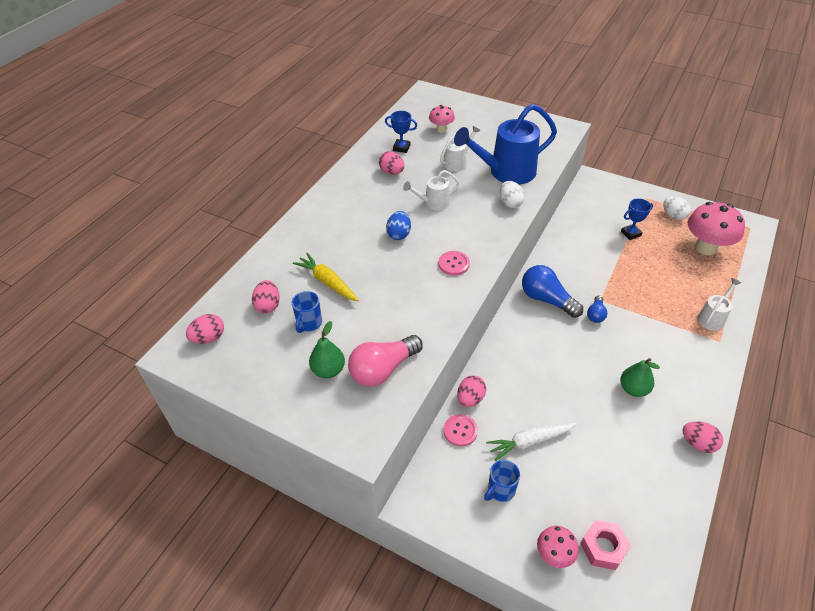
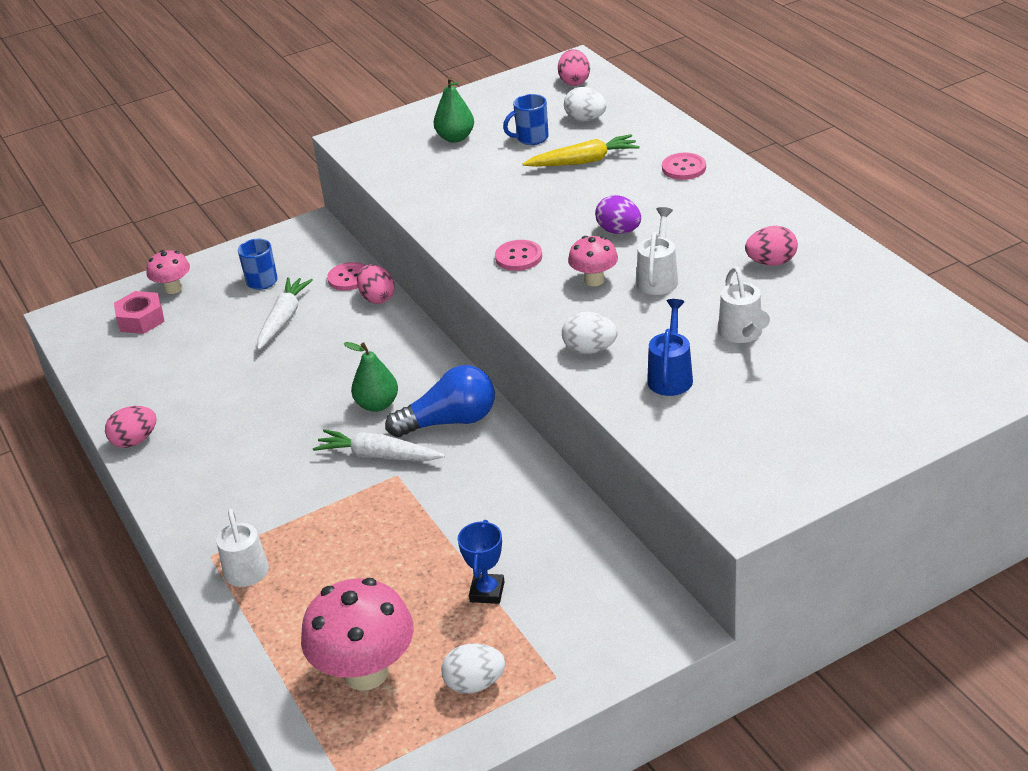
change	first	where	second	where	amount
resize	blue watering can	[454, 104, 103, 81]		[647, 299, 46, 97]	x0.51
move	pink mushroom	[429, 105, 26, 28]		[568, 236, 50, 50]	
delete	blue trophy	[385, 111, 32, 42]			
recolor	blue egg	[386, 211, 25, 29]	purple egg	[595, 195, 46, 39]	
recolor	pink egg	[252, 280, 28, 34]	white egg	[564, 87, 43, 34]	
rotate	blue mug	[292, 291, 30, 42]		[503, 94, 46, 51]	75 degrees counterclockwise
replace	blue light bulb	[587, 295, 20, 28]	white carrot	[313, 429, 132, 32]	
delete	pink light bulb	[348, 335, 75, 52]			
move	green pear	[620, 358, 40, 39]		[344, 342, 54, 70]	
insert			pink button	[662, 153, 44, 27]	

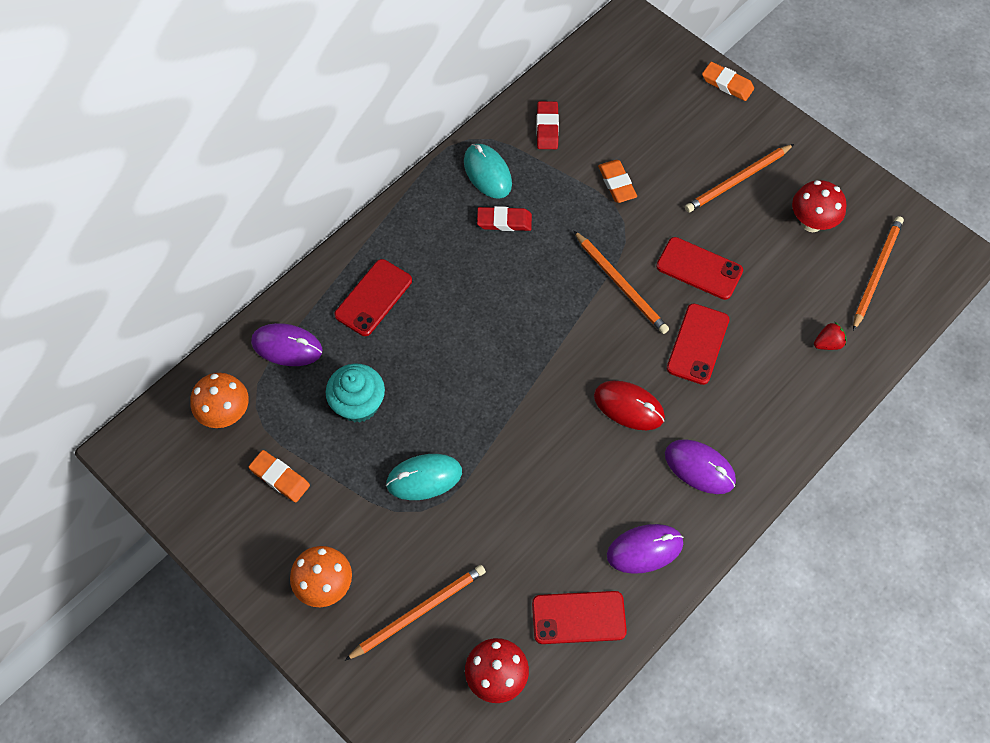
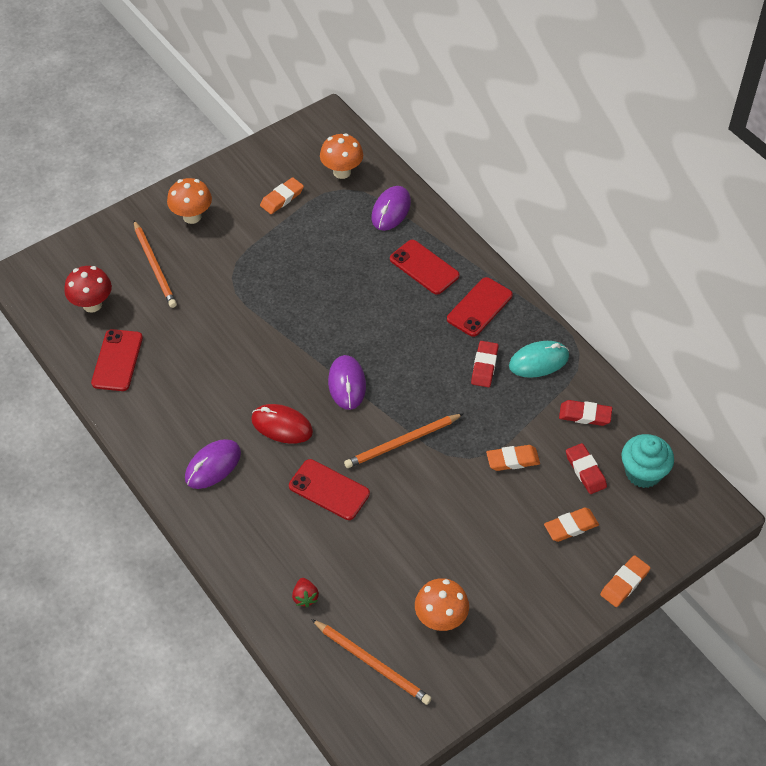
change	first	where	second	where	amount
delete	orange pencil	[685, 144, 109, 69]			
recolor	red mushroom	[792, 180, 55, 52]	orange mushroom	[415, 578, 54, 53]	
move	red phone	[656, 237, 87, 63]		[447, 277, 66, 60]	
move	turquoise cupcake	[325, 364, 60, 59]		[621, 434, 53, 54]	
rotate	red mouse	[594, 381, 71, 49]		[251, 404, 62, 40]	75 degrees clockwise
delete	turquoise mouse	[386, 454, 76, 46]			
move	purple mouse	[607, 524, 77, 50]		[328, 355, 38, 55]	
insert			red eraser	[566, 443, 41, 51]	
insert			orange eraser	[544, 508, 55, 34]	

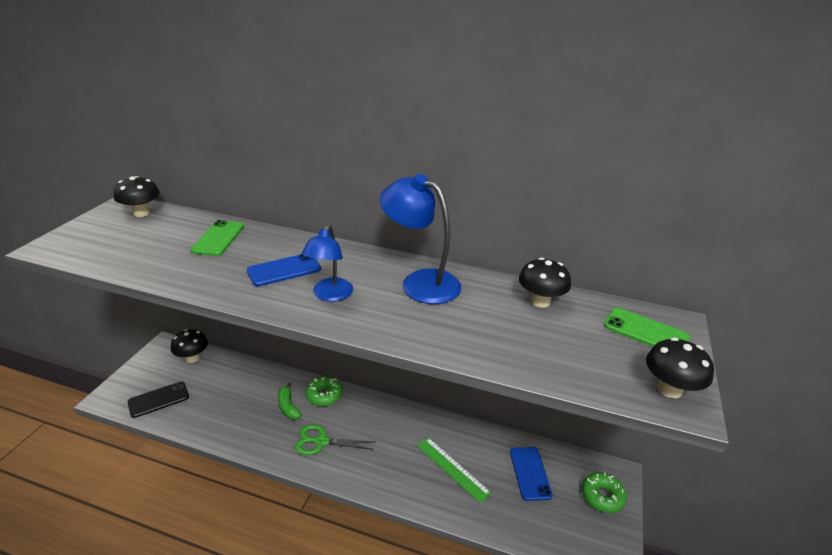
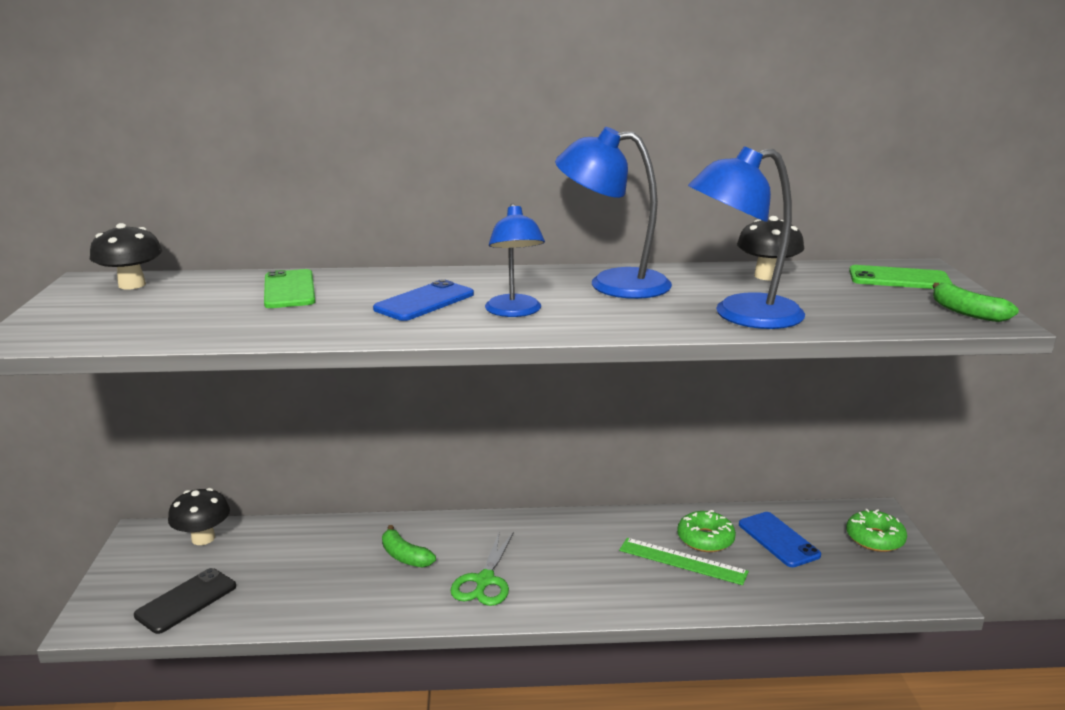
change	first	where	second	where	amount
replace	black mushroom	[646, 337, 68, 61]	green banana	[932, 283, 87, 39]	
move	green donut	[306, 376, 36, 30]		[677, 510, 59, 42]	
rotate	green scissors	[295, 424, 81, 31]		[450, 532, 64, 74]	60 degrees counterclockwise
insert			blue lamp	[688, 146, 117, 183]	

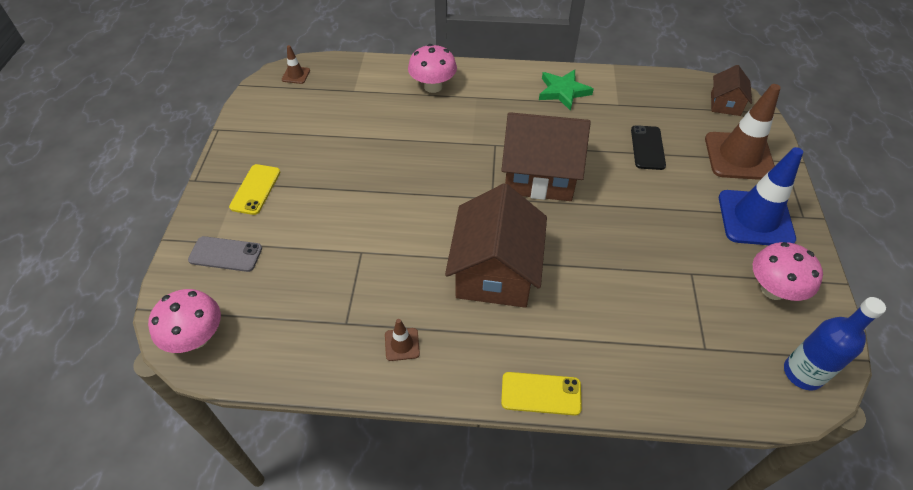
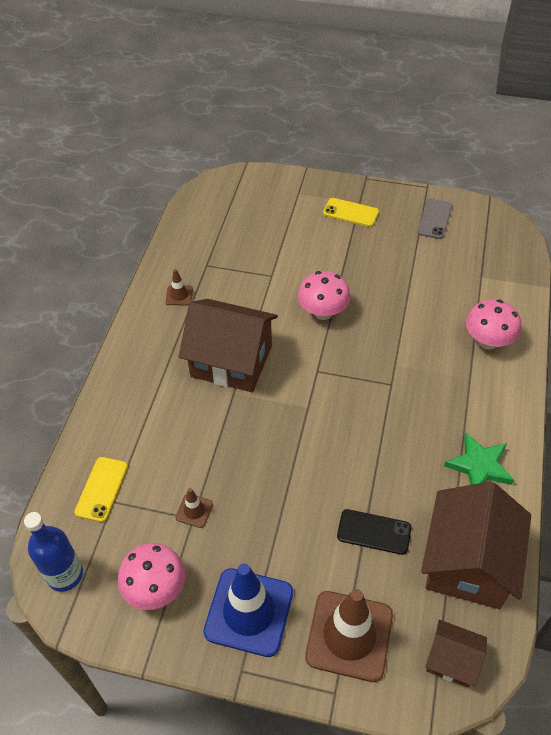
change	first	where	second	where	amount
move	brown traffic cone	[282, 45, 28, 39]		[175, 488, 38, 40]	
move	brown house	[501, 112, 90, 89]		[421, 481, 110, 128]	
move	grey phone	[188, 236, 74, 36]		[418, 199, 34, 40]	
move	pink mushroom	[148, 289, 73, 64]		[298, 271, 53, 49]	
move	yellow phone	[501, 372, 81, 44]		[74, 457, 54, 65]	

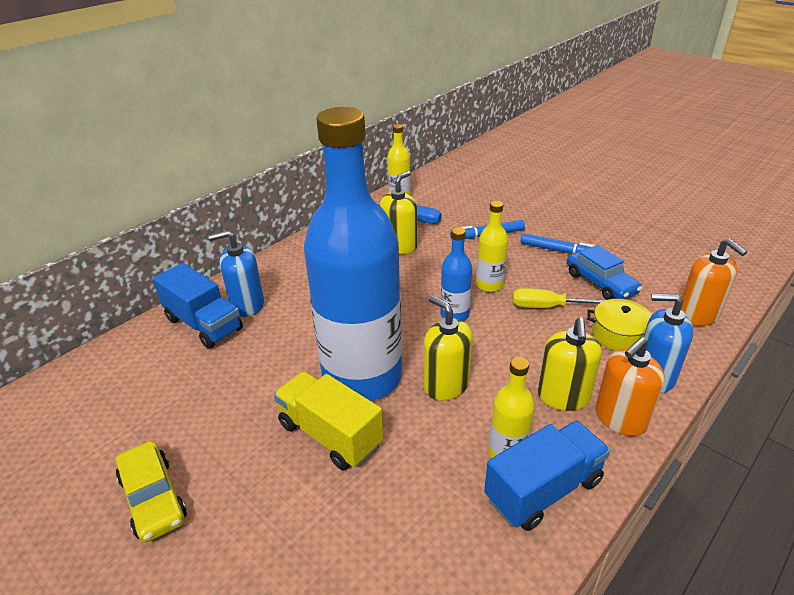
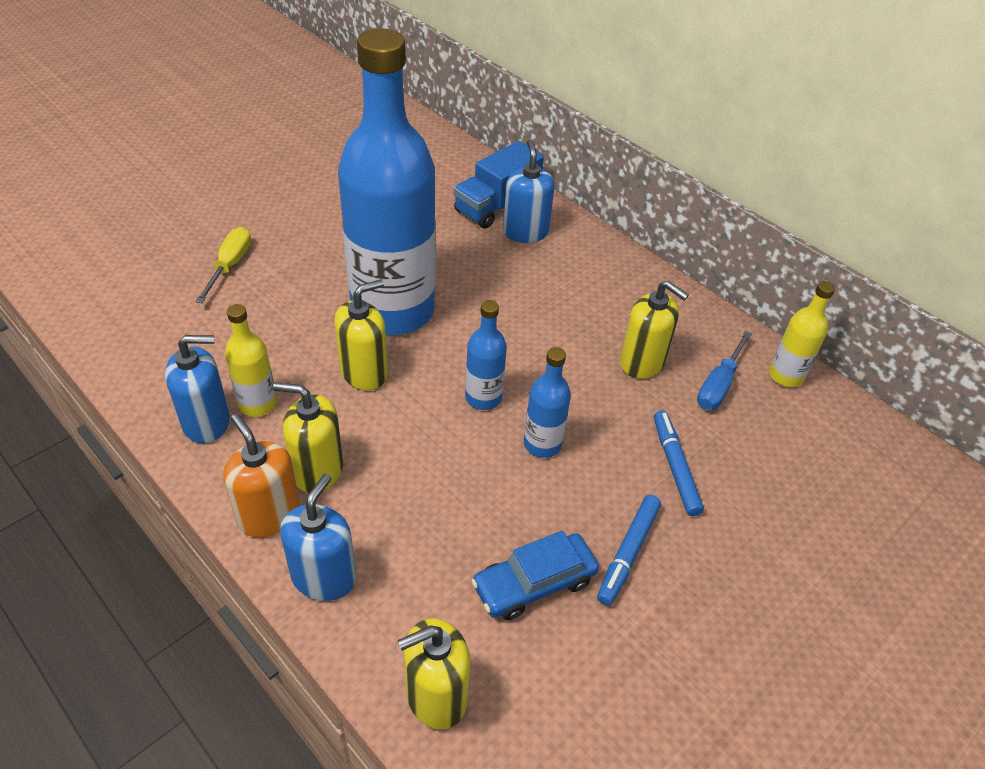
change	first	where	second	where	amount
recolor	yellow bottle	[476, 201, 32, 91]	blue bottle	[524, 347, 47, 111]	
recolor	orange soap dispenser	[681, 239, 66, 87]	yellow soap dispenser	[398, 618, 73, 111]	
move	yellow screwdriver	[513, 288, 92, 20]		[195, 227, 56, 76]	
delete	yellow pot	[587, 299, 65, 52]			
delete	yellow truck	[274, 371, 110, 99]			
replace	blue truck	[484, 421, 126, 110]	blue soap dispenser	[165, 335, 65, 108]	
delete	yellow car	[116, 441, 71, 102]			

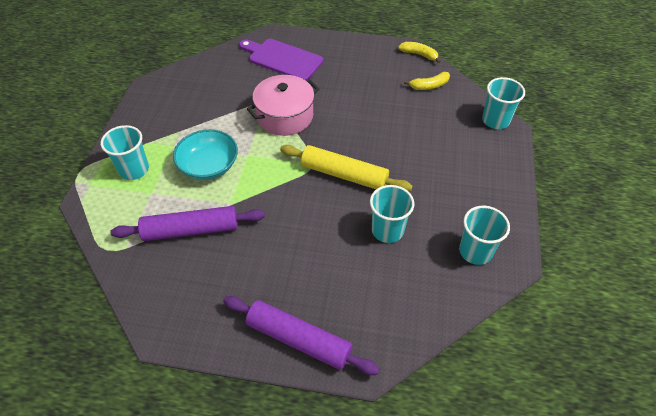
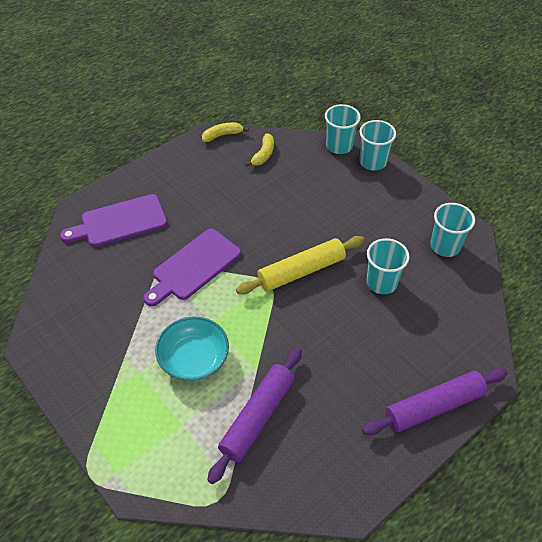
change	first	where	second	where	amount
replace	pink pot	[247, 75, 72, 61]	purple cutting board	[144, 229, 97, 77]	
move	turquoise cup	[101, 125, 48, 55]		[359, 120, 37, 51]	

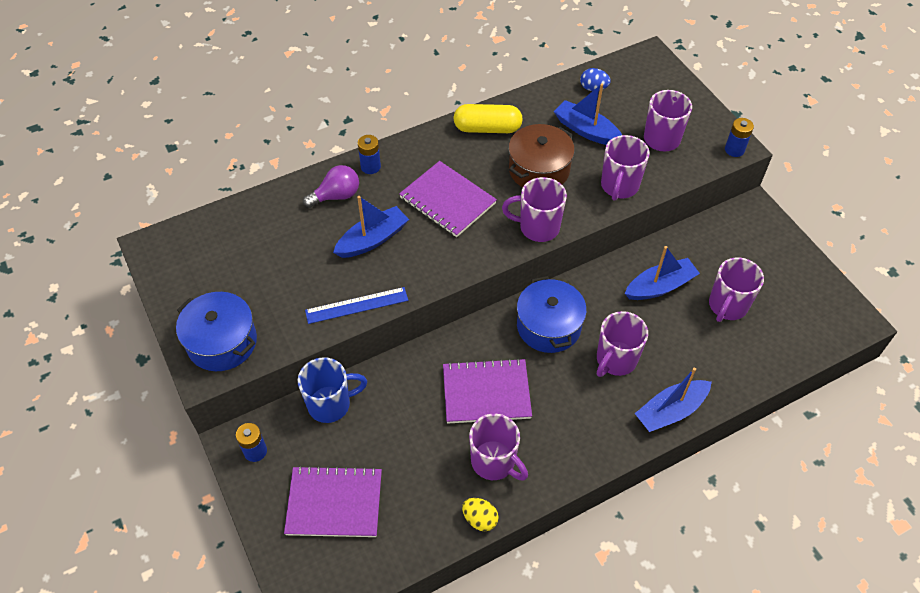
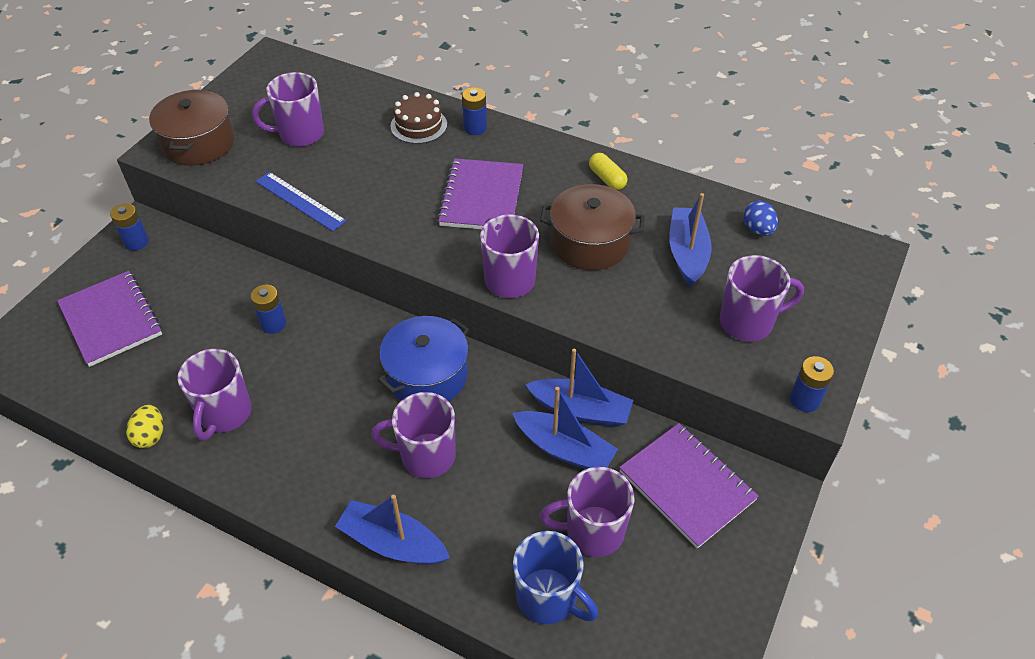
change	first	where	second	where	amount
resize	yellow capsule	[454, 104, 69, 29]		[589, 153, 38, 37]	x0.59
move	purple mug	[601, 135, 49, 66]		[252, 72, 72, 75]	
replace	purple light bulb	[303, 165, 56, 43]	brown cake	[390, 92, 57, 52]	
move	blue boat	[333, 196, 76, 62]		[525, 349, 108, 78]	
recolor	blue pot	[176, 292, 81, 79]	brown pot	[149, 90, 86, 76]	
move	blue mug	[298, 357, 69, 66]		[513, 531, 85, 93]	
move	purple notebook	[443, 358, 89, 66]		[619, 423, 140, 126]	
insert			blue battery	[251, 285, 35, 49]	

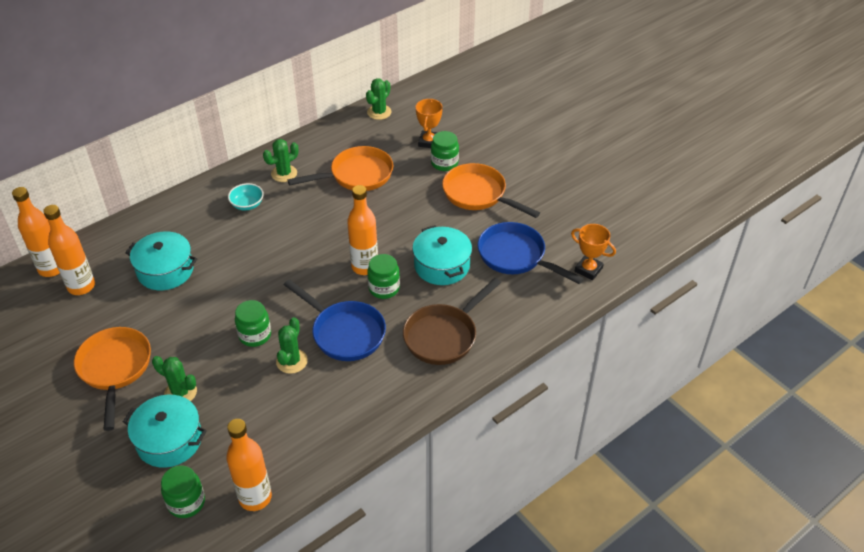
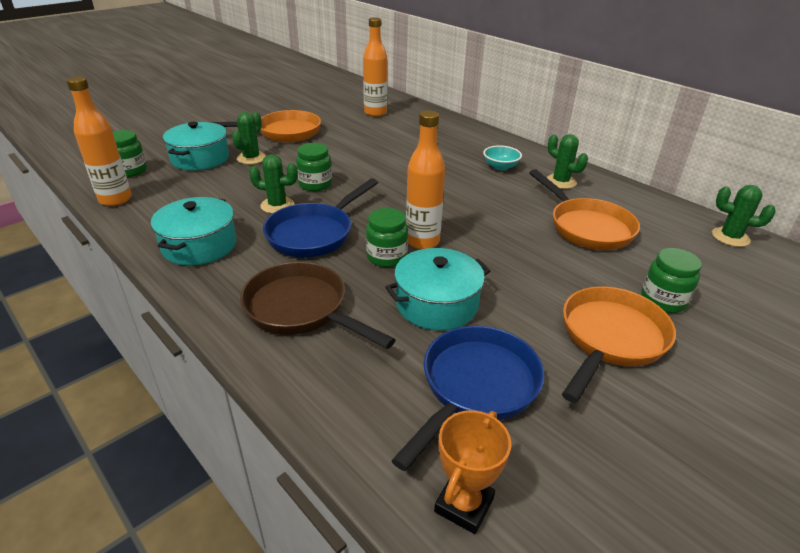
change	first	where	second	where	amount
delete	orange trophy	[416, 99, 27, 49]			
delete	orange bottle	[12, 187, 48, 90]			
move	turquoise pot	[125, 232, 72, 58]		[151, 197, 85, 69]	

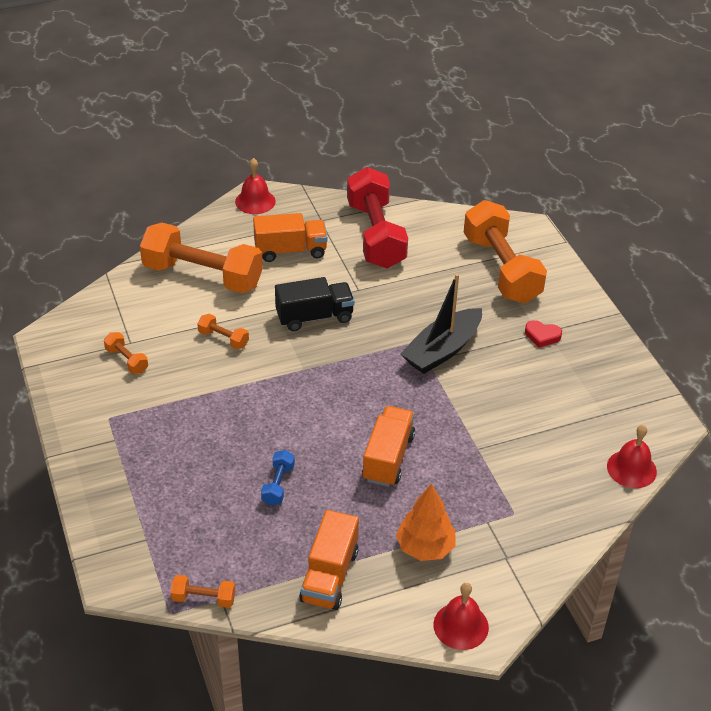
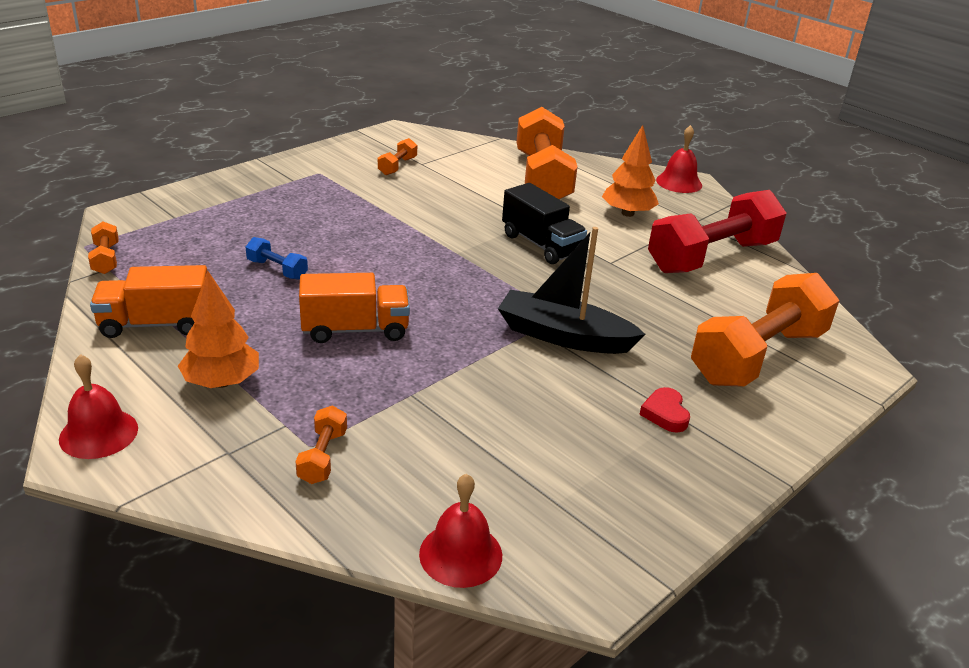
change	first	where	second	where	amount
replace	orange truck	[253, 213, 74, 49]	orange tree	[602, 125, 57, 92]	
move	orange dumbbell	[197, 314, 52, 35]		[295, 406, 52, 78]	
rotate	blue dumbbell	[261, 450, 34, 56]		[246, 237, 62, 43]	45 degrees clockwise

